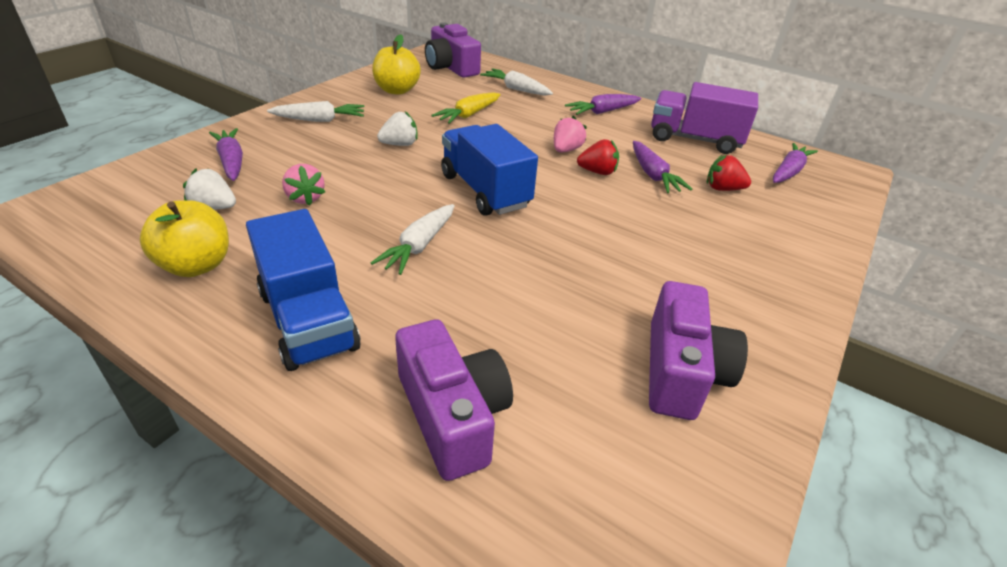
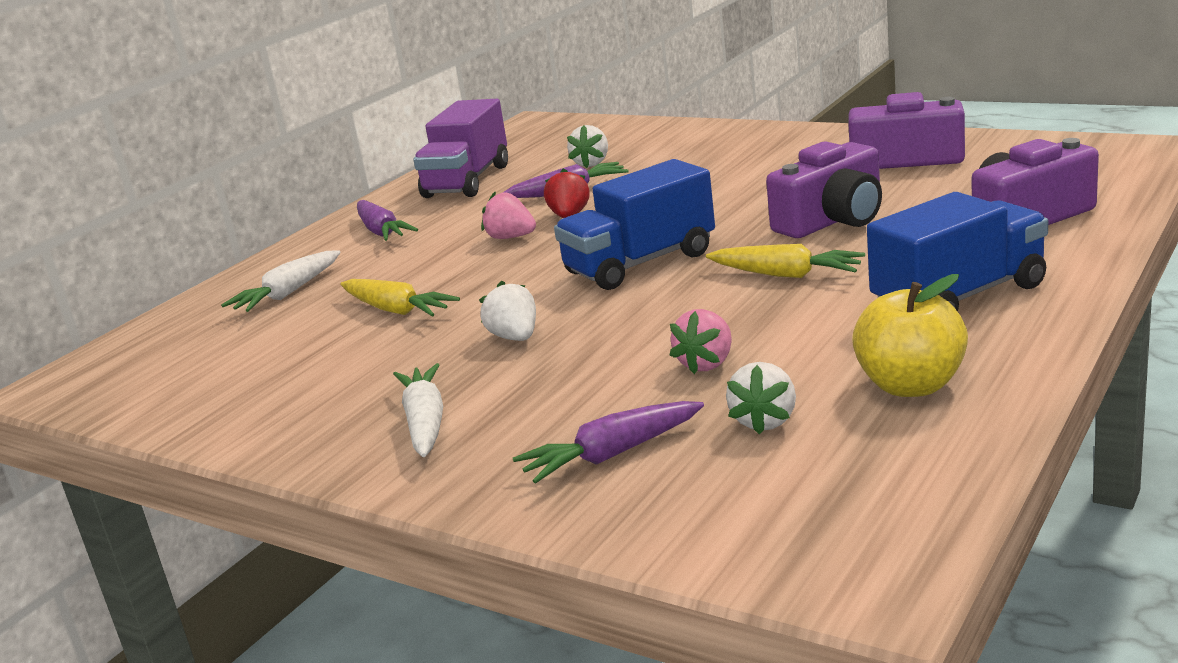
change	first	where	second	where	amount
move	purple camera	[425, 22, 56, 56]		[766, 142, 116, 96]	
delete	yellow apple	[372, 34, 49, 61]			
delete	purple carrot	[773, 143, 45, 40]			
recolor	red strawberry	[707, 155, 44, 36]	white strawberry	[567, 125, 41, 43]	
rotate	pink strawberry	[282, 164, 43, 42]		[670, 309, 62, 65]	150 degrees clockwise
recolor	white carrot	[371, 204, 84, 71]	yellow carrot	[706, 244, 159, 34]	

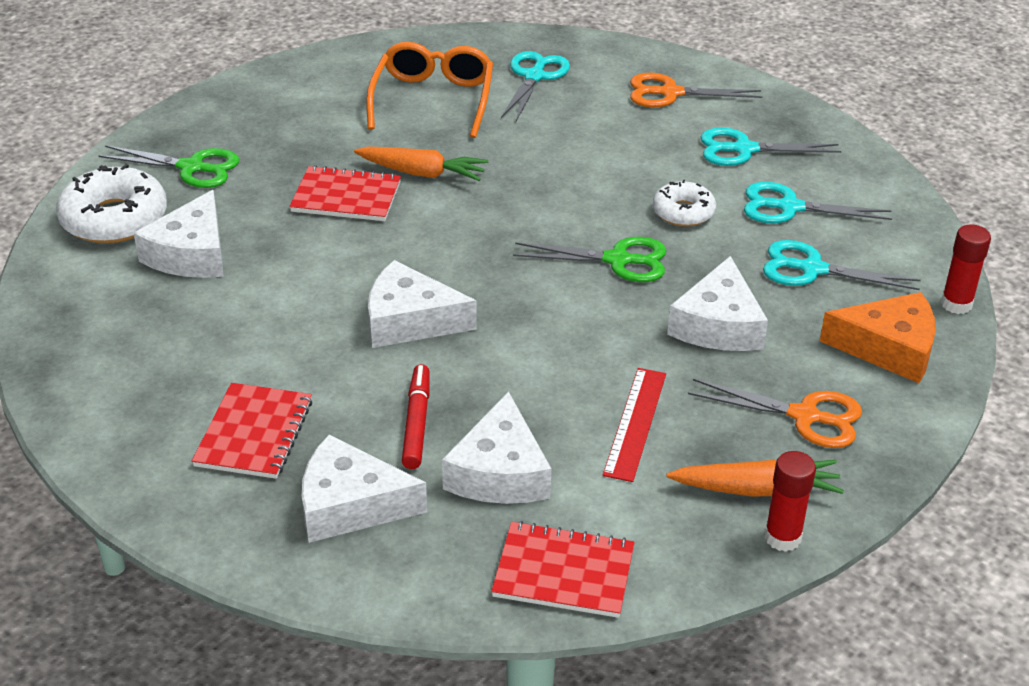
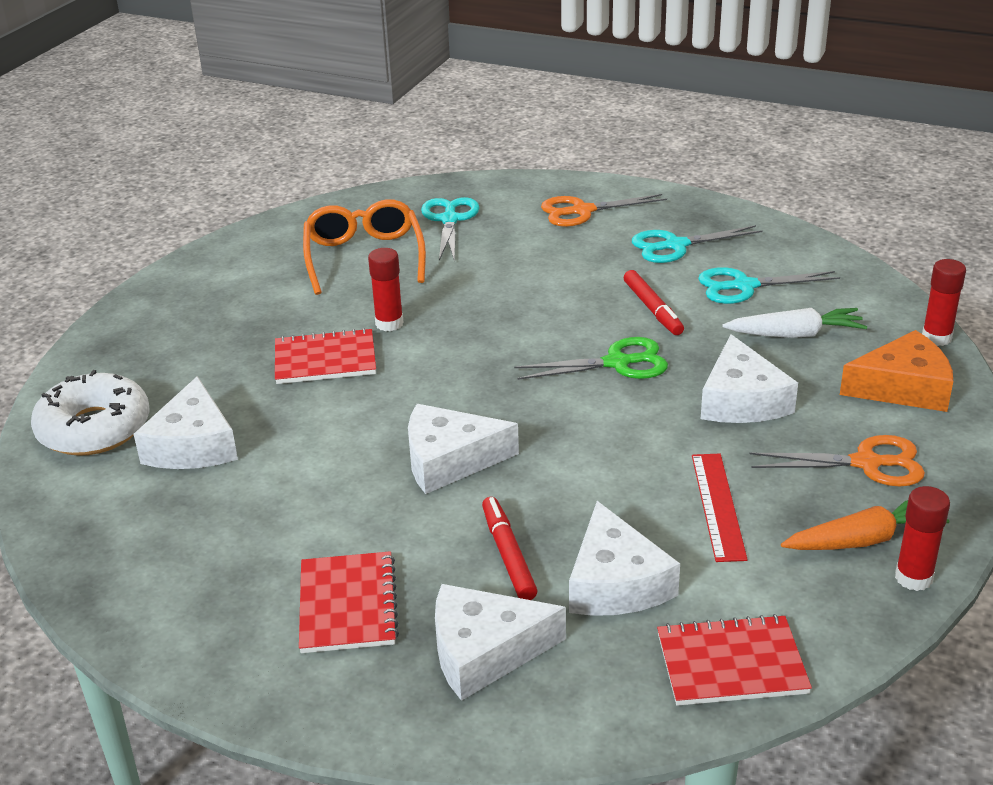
change	first	where	second	where	amount
delete	green scissors	[98, 145, 141, 43]			
replace	orange carrot	[354, 146, 134, 35]	red glue stick	[368, 248, 36, 83]	
replace	white donut	[653, 180, 63, 47]	red marker	[623, 270, 61, 65]	
replace	turquoise scissors	[763, 240, 158, 50]	white carrot	[722, 308, 145, 30]	

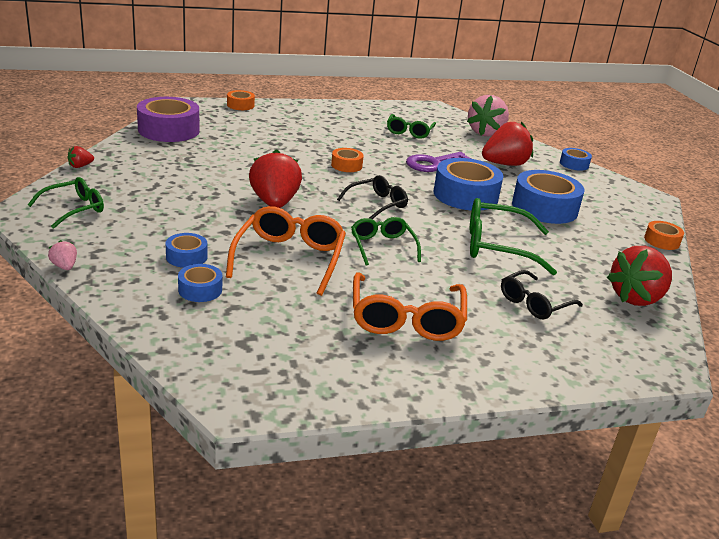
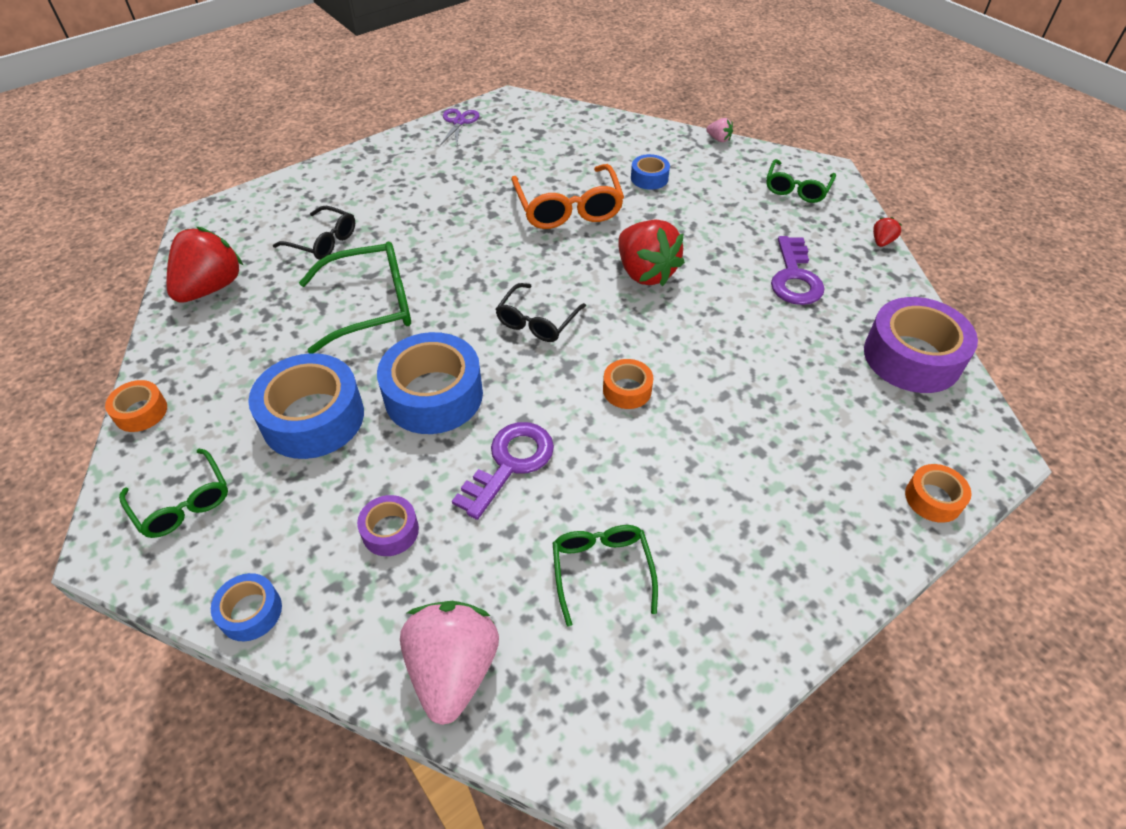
change	first	where	second	where	amount
replace	red strawberry	[482, 121, 51, 45]	purple tape	[357, 495, 62, 61]	
move	green glasses	[351, 217, 70, 49]		[119, 449, 109, 89]	
delete	blue tape	[178, 264, 44, 38]			
rotate	black glasses	[501, 270, 82, 49]		[273, 206, 82, 54]	90 degrees clockwise
delete	orange glasses	[353, 272, 114, 69]			
insert			purple scissors	[440, 109, 40, 37]	
insert			purple key	[771, 236, 54, 69]	

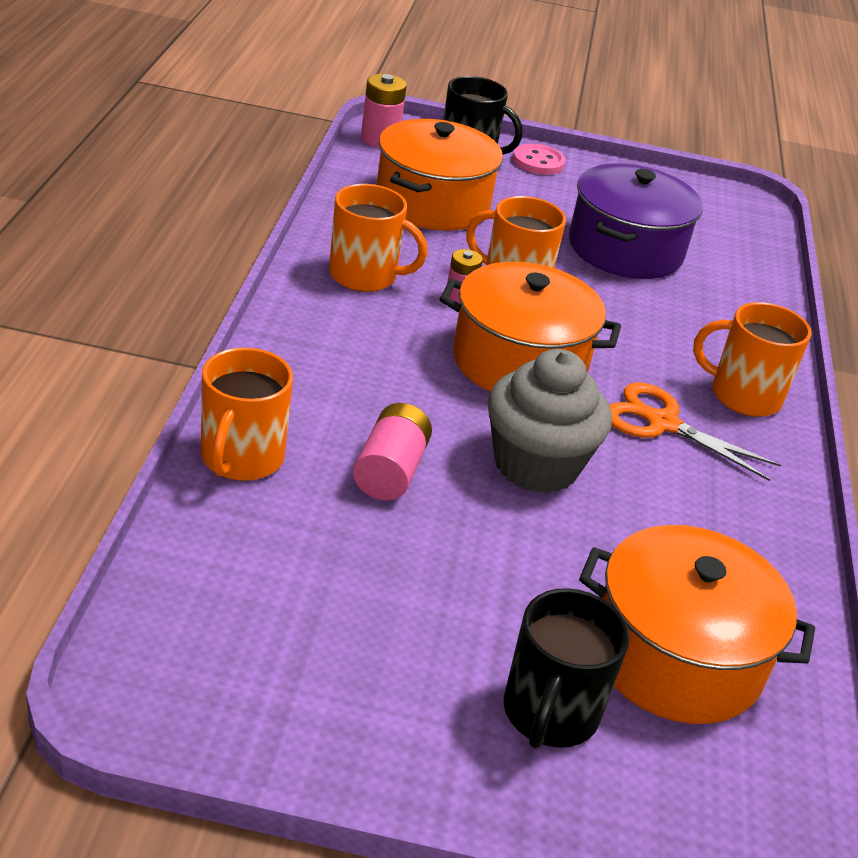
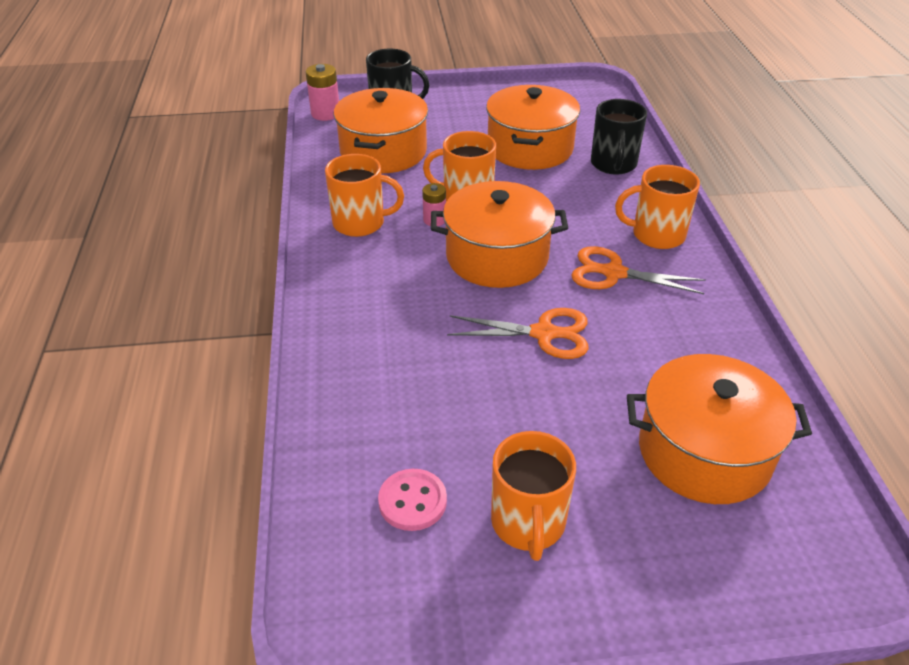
change	first	where	second	where	amount
move	pink button	[513, 144, 53, 31]		[378, 469, 69, 62]	
recolor	purple pot	[569, 163, 134, 116]	orange pot	[486, 85, 94, 85]	
move	orange mug	[201, 347, 92, 134]		[491, 431, 85, 130]	
replace	grey cupcake	[487, 349, 125, 144]	orange scissors	[447, 308, 142, 51]	
delete	pink battery	[353, 403, 79, 98]			
move	black mug	[504, 588, 126, 161]		[591, 99, 56, 75]	

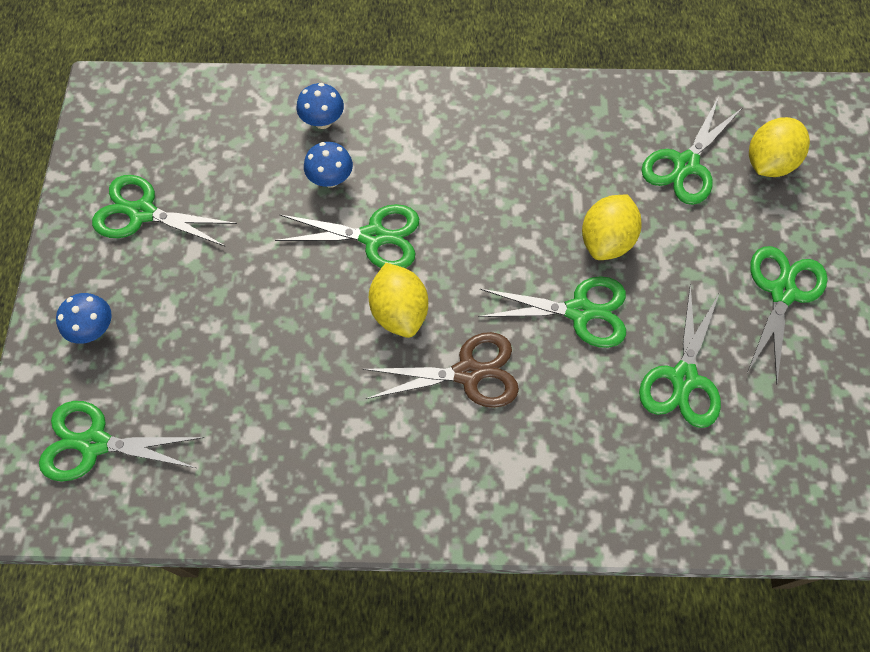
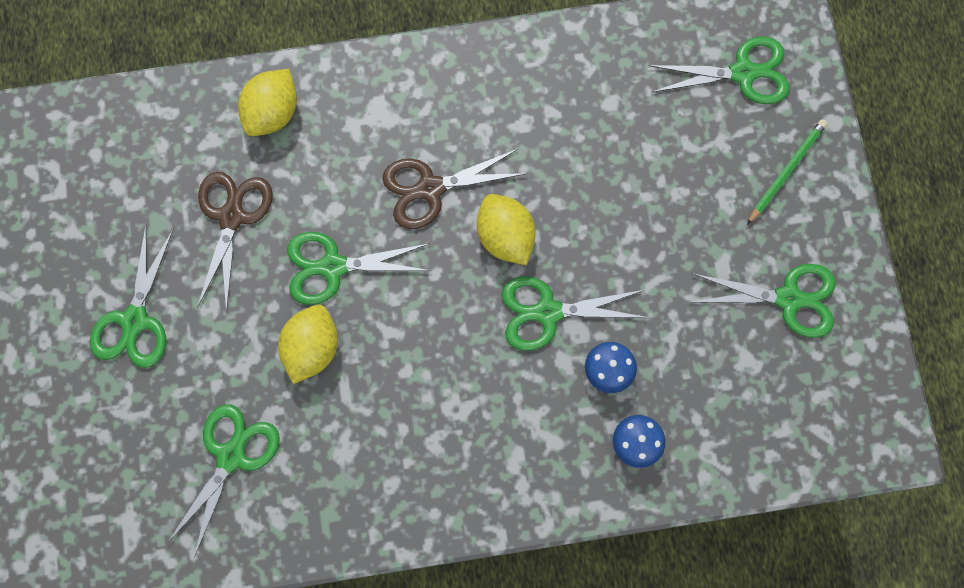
change	first	where	second	where	amount
move	yellow lemon	[749, 117, 61, 60]		[238, 69, 59, 67]	
recolor	green scissors	[639, 284, 82, 144]	brown scissors	[197, 172, 76, 141]	
replace	blue mushroom	[56, 293, 56, 51]	green pencil	[747, 119, 80, 106]	

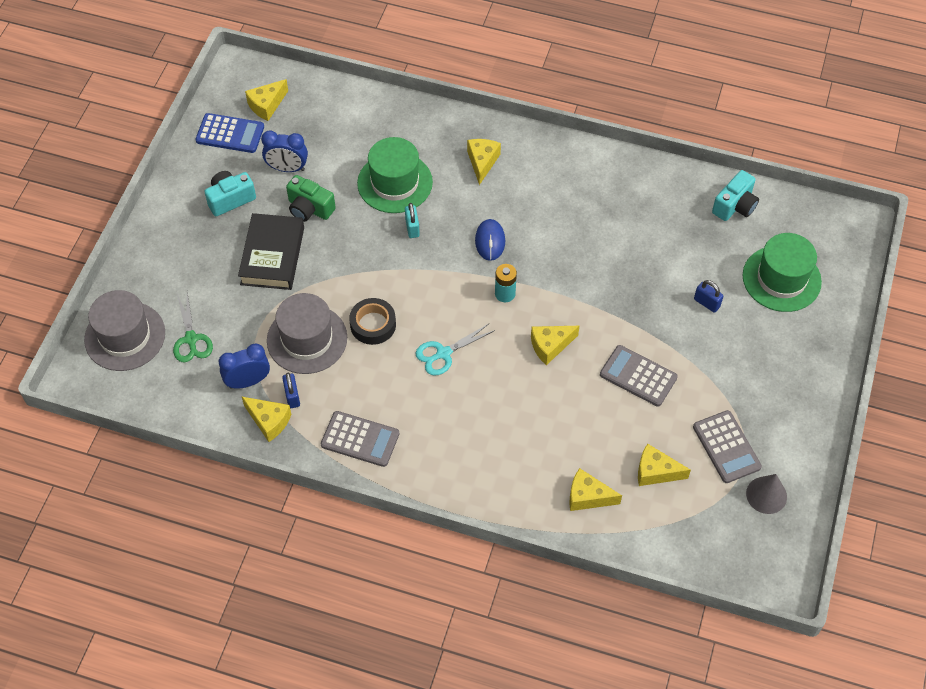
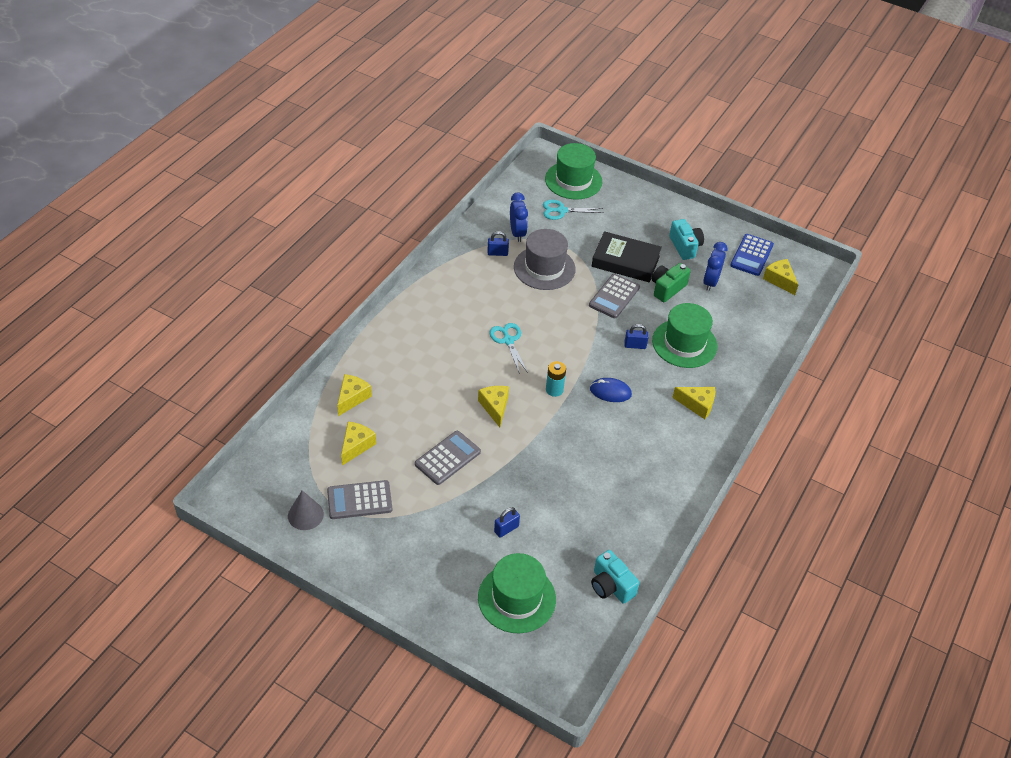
change	first	where	second	where	amount
recolor	turquoise padlock	[405, 203, 15, 35]	blue padlock	[624, 324, 25, 25]	
recolor	grey hat	[84, 290, 81, 81]	green hat	[545, 143, 57, 57]	
recolor	green scissors	[173, 293, 40, 69]	turquoise scissors	[543, 200, 61, 20]	
delete	black tape	[349, 298, 47, 47]			
delete	yellow cheese	[241, 396, 50, 46]			
move	grey calculator	[321, 411, 78, 56]		[589, 274, 51, 44]	

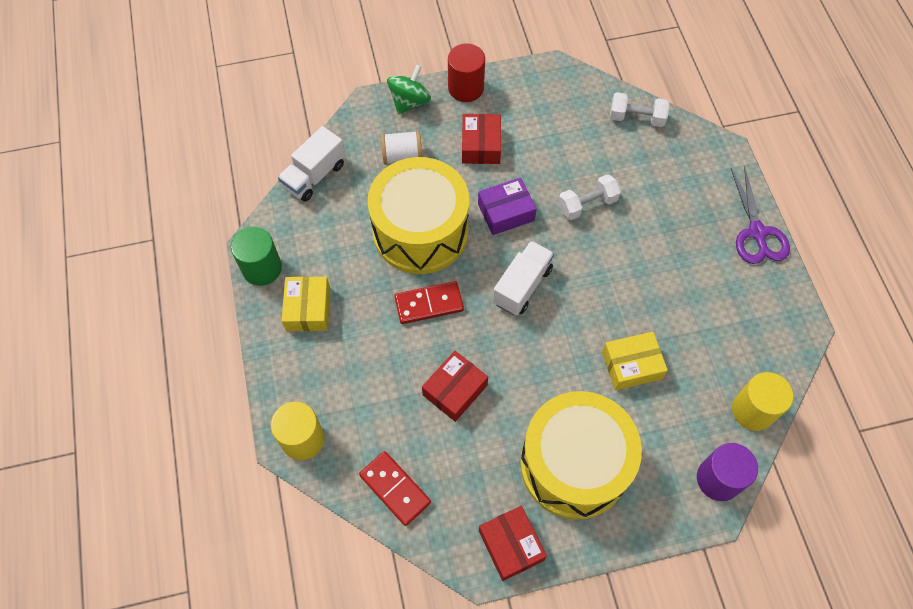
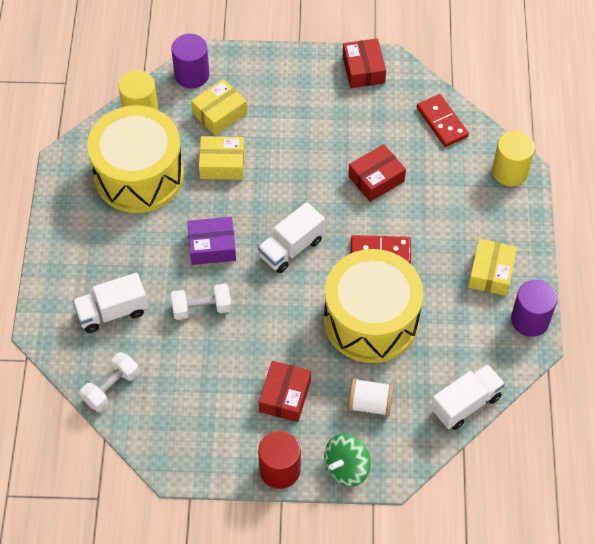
change	first	where	second	where	amount
rotate	white dumbbell	[610, 92, 60, 35]		[80, 352, 59, 60]	75 degrees counterclockwise
delete	purple scissors	[731, 166, 59, 98]			
move	purple box	[478, 177, 59, 58]		[187, 217, 49, 48]	
recolor	green cylinder	[231, 227, 51, 59]	purple cylinder	[511, 280, 46, 57]	
move	yellow drum	[520, 391, 122, 129]		[87, 106, 97, 107]	
insert			yellow box	[191, 79, 56, 56]	
insert			white truck	[72, 273, 76, 60]	

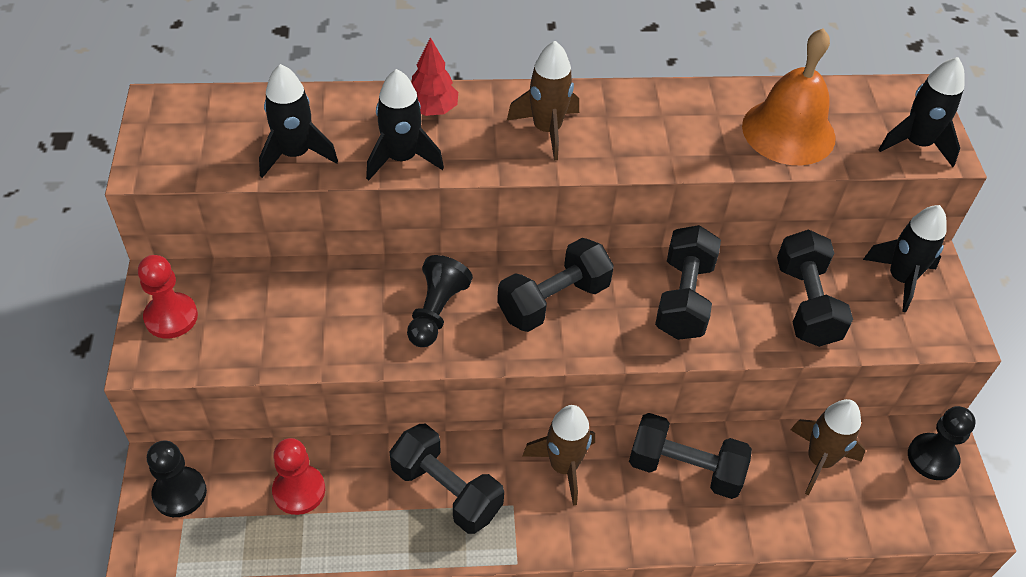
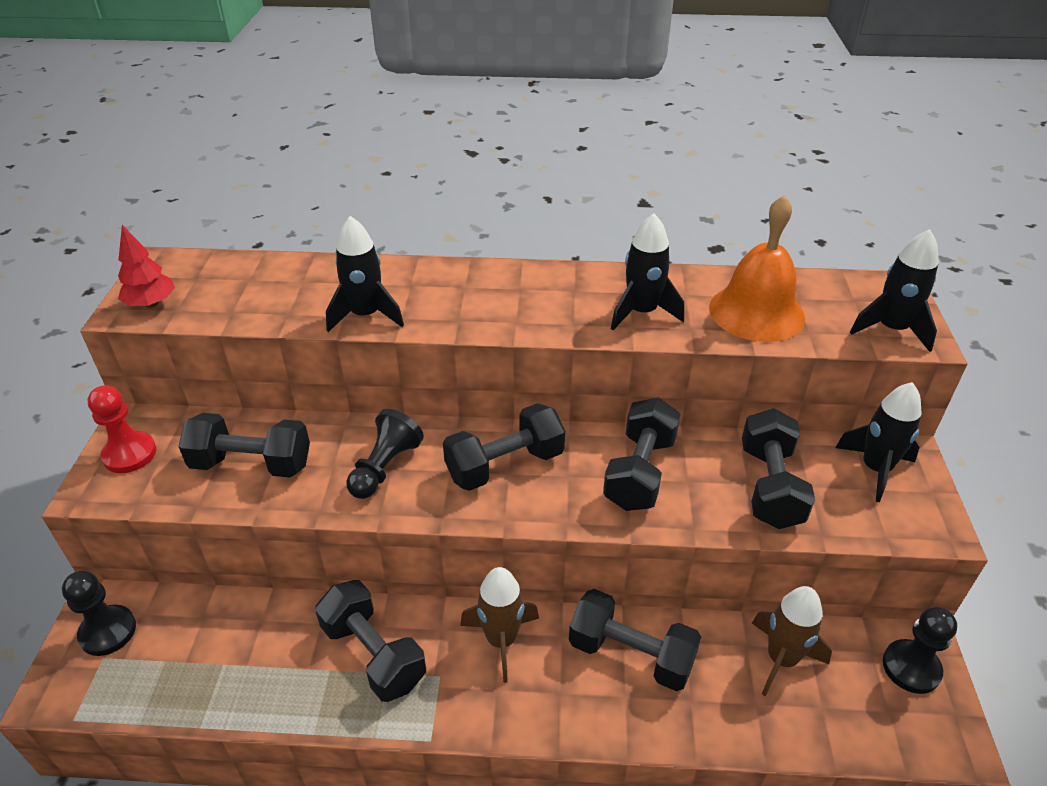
change	first	where	second	where	amount
move	red tree	[411, 37, 47, 79]		[118, 225, 57, 83]	
delete	brown rocket	[507, 41, 72, 119]			
move	black rocket	[259, 64, 79, 114]		[611, 213, 73, 117]	
delete	red pawn	[272, 438, 53, 77]			
insert			black dumbbell	[178, 413, 132, 65]	

